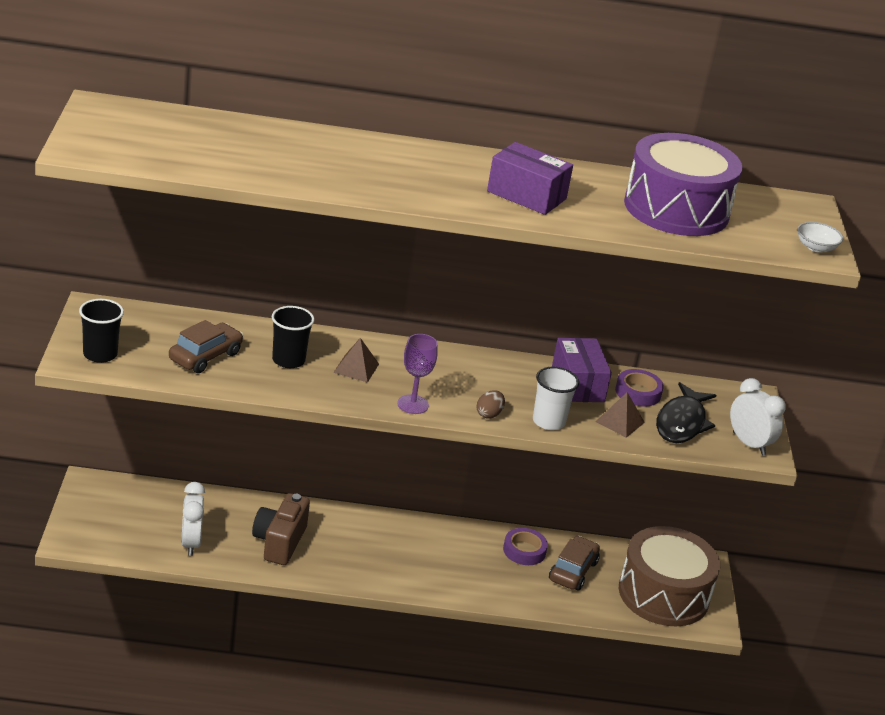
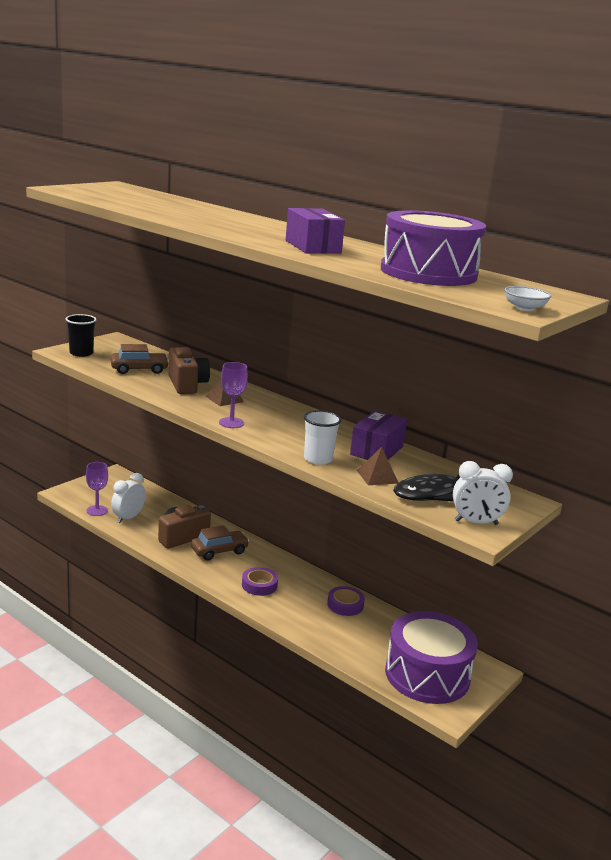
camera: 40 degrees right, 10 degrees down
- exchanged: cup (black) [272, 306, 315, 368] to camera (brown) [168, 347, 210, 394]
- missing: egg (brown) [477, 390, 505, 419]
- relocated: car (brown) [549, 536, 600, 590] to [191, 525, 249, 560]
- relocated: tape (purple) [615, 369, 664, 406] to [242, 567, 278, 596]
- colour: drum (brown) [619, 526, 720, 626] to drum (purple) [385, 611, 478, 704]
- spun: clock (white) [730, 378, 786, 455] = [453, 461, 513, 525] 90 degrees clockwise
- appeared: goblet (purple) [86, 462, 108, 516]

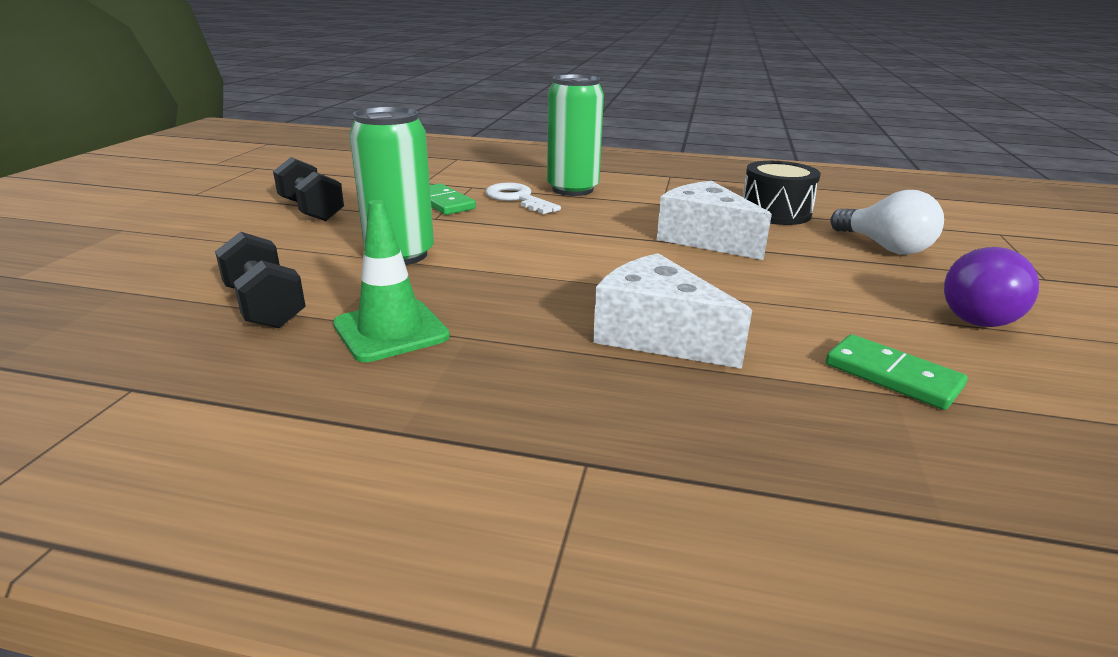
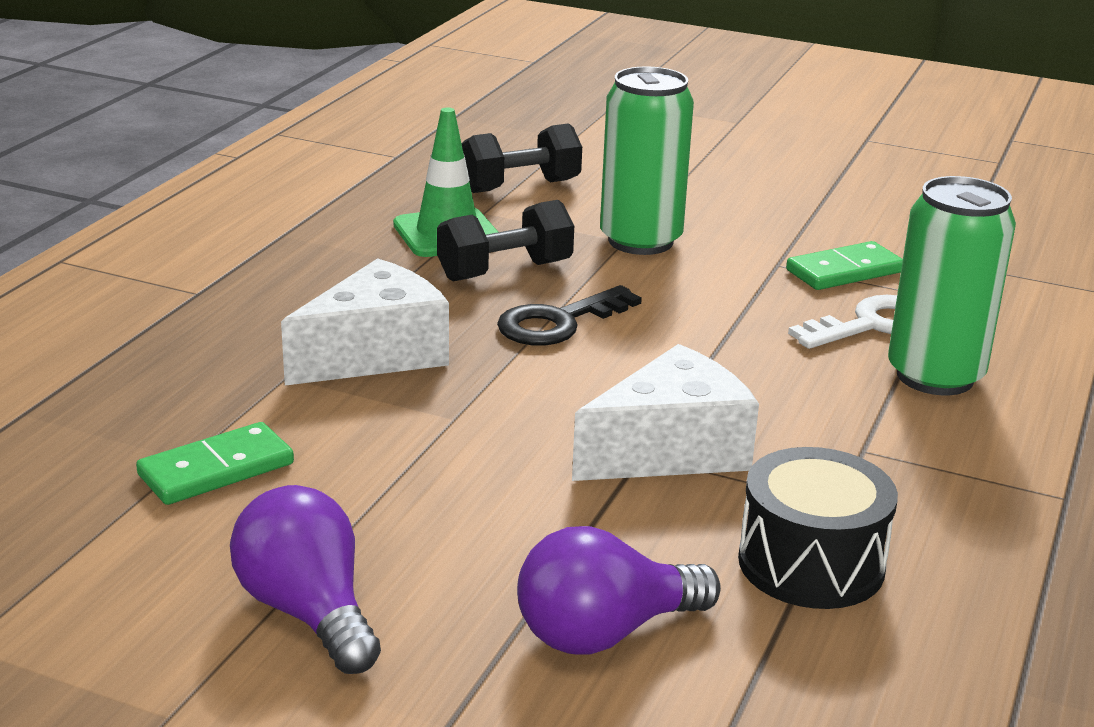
camera: 100 degrees right, 0 degrees up
- relocated: dumbbell (black) [273, 157, 344, 221] to [437, 200, 574, 281]
- colour: light bulb (white) [830, 190, 944, 254] to light bulb (purple) [517, 526, 721, 655]
- appeared: key (black) [497, 285, 642, 346]

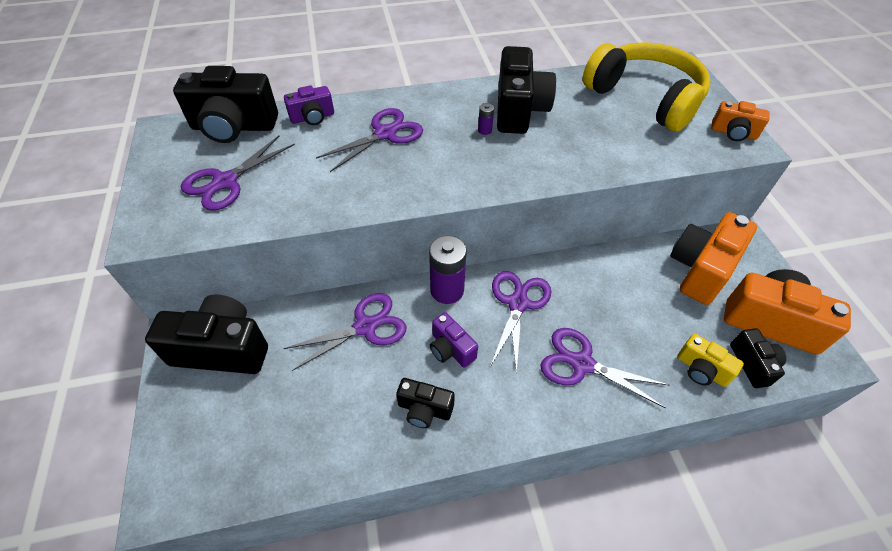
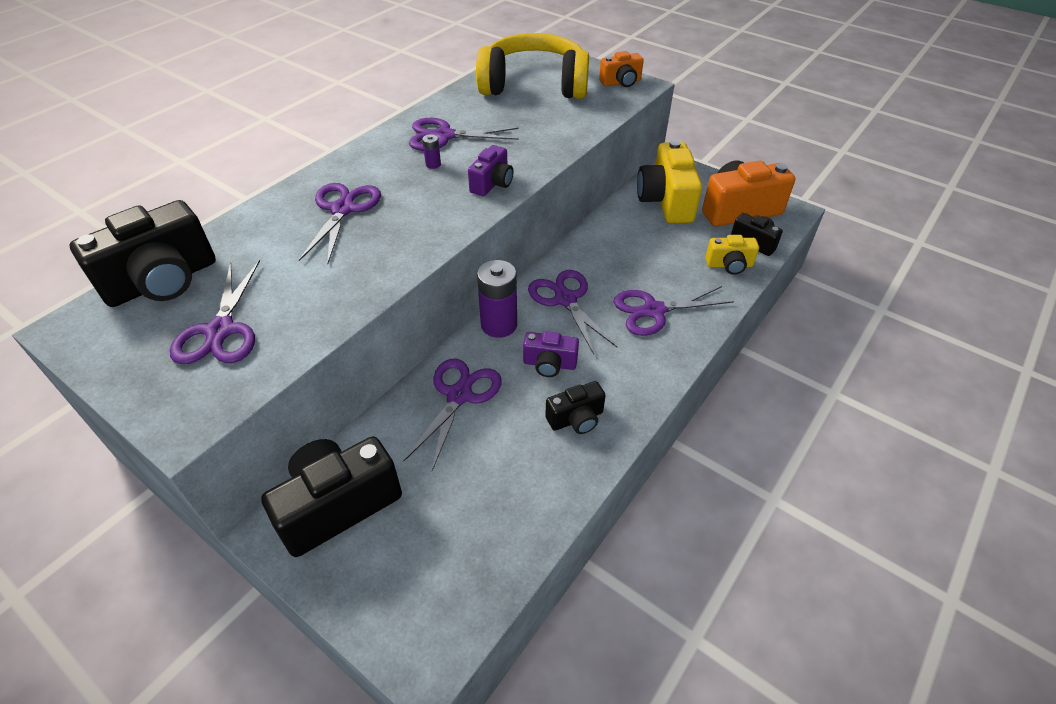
camera: 40 degrees left, 5 degrees down
- relocated: camera (purple) [284, 85, 334, 125] to [468, 145, 514, 196]
- exchanged: camera (black) [497, 46, 556, 134] to scissors (purple) [409, 118, 519, 151]
- colour: camera (orange) [670, 212, 757, 305] to camera (yellow) [637, 140, 702, 223]

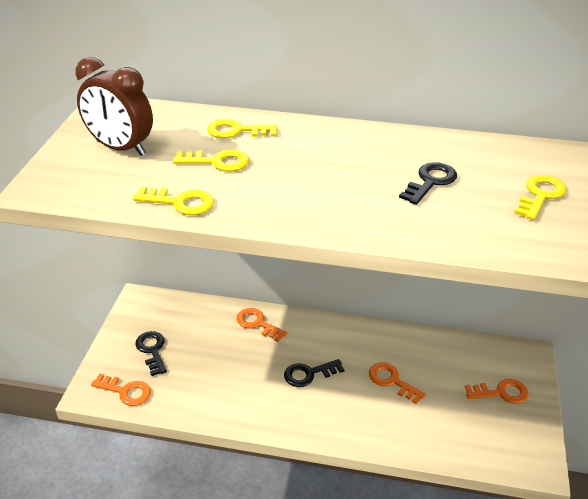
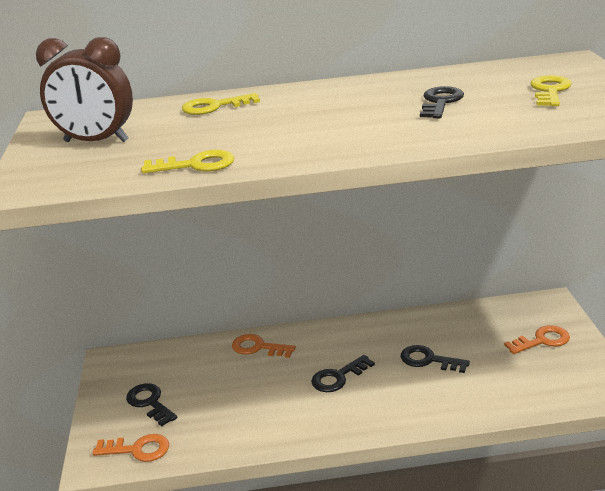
camera: 15 degrees left, 10 degrees down
- missing: key (yellow) [173, 150, 249, 171]
- colour: key (orange) [369, 363, 426, 404] to key (black) [400, 345, 470, 373]

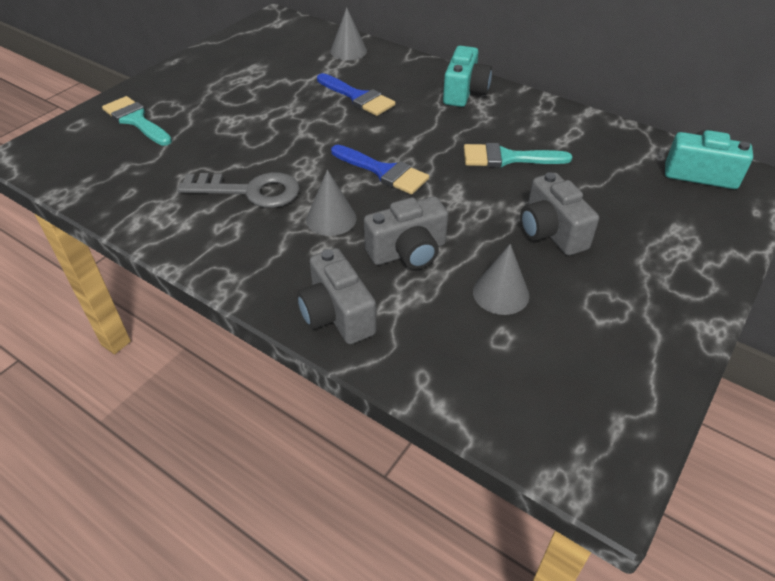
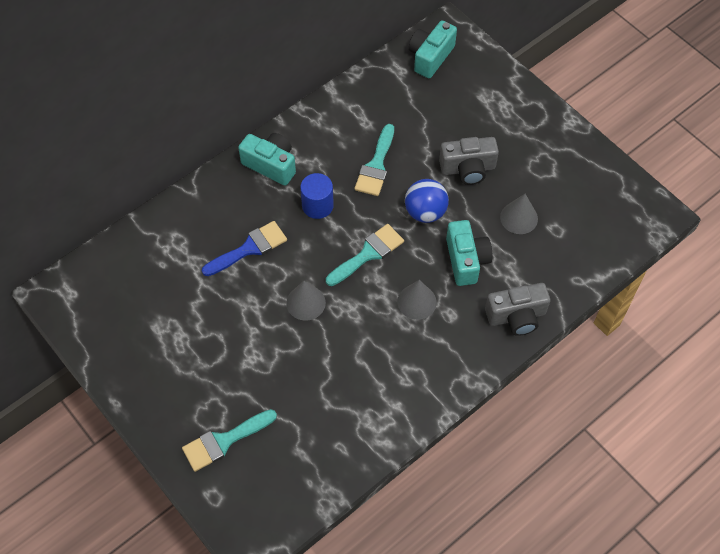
camera: 75 degrees left, 15 degrees up
- missing: key (grey) [177, 172, 299, 208]
- relocated: cone (grey) [330, 7, 367, 60] to [286, 281, 326, 321]
- colour: brush (blue) [331, 145, 429, 194] to brush (turquoise) [326, 224, 404, 286]
- colour: camera (grey) [364, 197, 448, 269] to camera (turquoise) [446, 220, 493, 286]
- appeared: cylinder (blue) [300, 173, 334, 219]
- appeared: ball (blue) [405, 179, 449, 223]

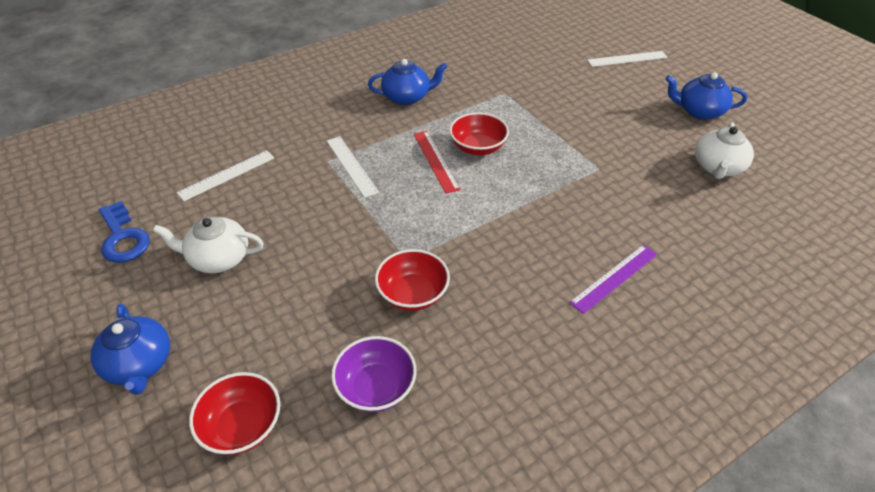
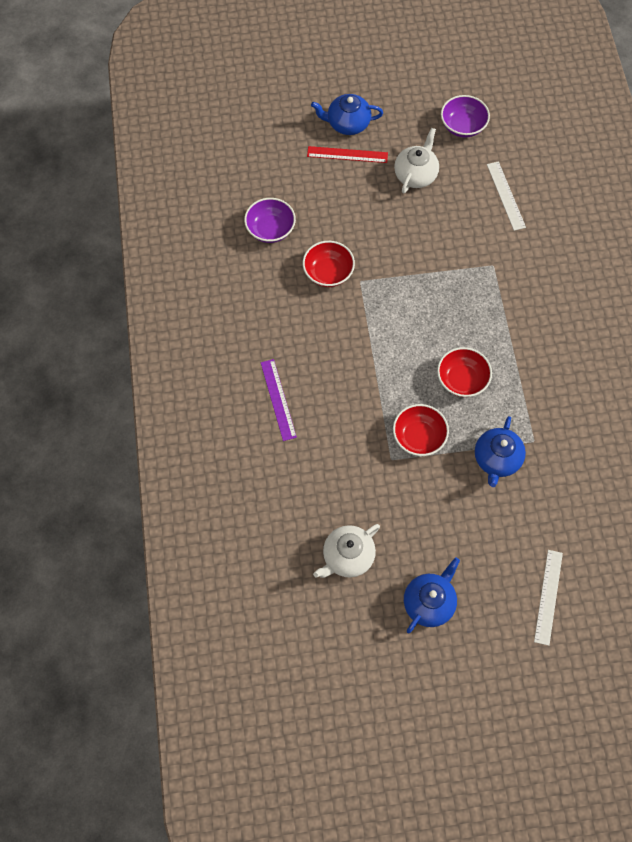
camera: 115 degrees right, 20 degrees up
- exchanged: key (blue) [99, 201, 150, 263] to bowl (purple) [441, 95, 490, 138]
- relocated: bowl (red) [189, 372, 280, 455] to [393, 404, 449, 456]
- missing: ruler (white) [327, 136, 379, 198]
- relocated: teapot (blue) [368, 59, 447, 105] to [475, 416, 526, 487]
- relocated: ruler (red) [414, 131, 461, 194] to [307, 146, 388, 163]
- spun: teapot (white) [695, 122, 754, 179] = [313, 524, 380, 578] 90 degrees counterclockwise

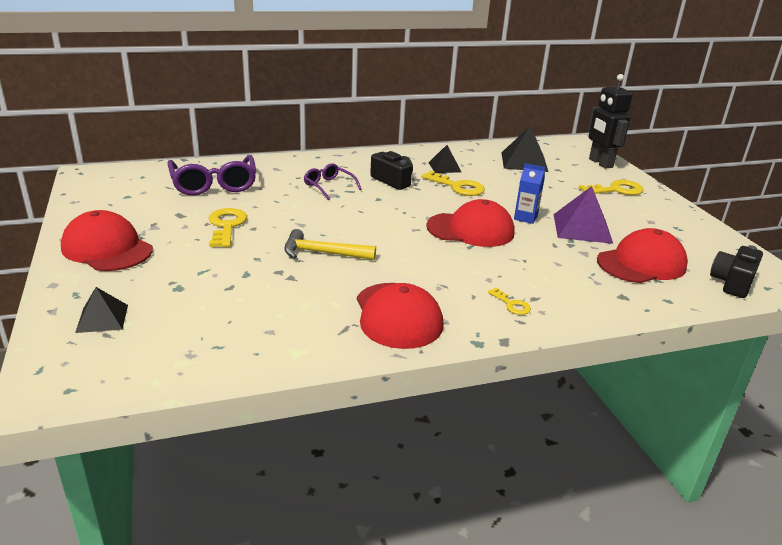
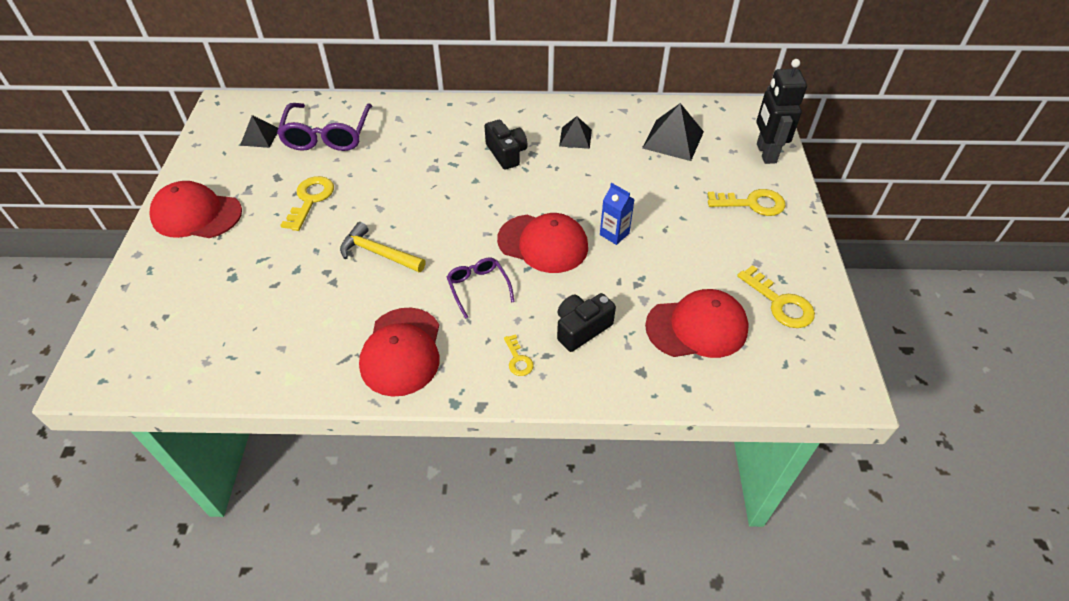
camera: 20 degrees right, 20 degrees up
- spun: cap (red) [61, 210, 153, 271] = [150, 181, 242, 238] 45 degrees counterclockwise
- relocated: pyramid (black) [75, 287, 128, 333] to [240, 115, 278, 148]
- relocated: glasses (purple) [304, 163, 362, 200] to [447, 258, 515, 319]
- relocated: key (yellow) [422, 171, 485, 196] to [737, 265, 815, 328]
- missing: pyramid (purple) [553, 186, 613, 244]
- relocated: camera (black) [710, 245, 763, 298] to [557, 293, 616, 352]

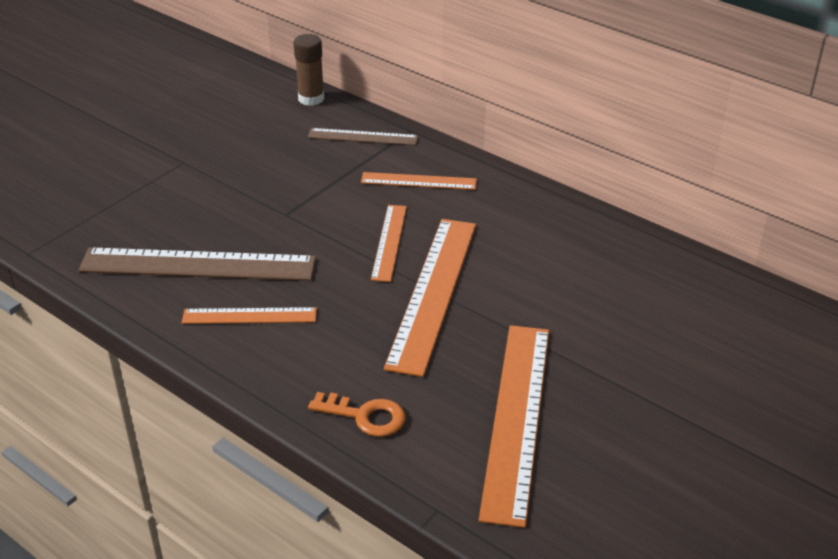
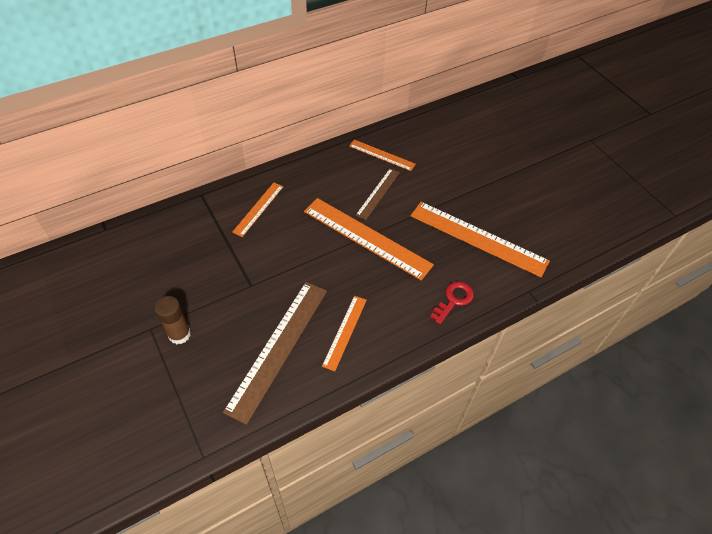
camera: 70 degrees left, 15 degrees up
- relocated: glue stick (brown) [294, 34, 324, 106] to [154, 296, 191, 344]
- relocated: ruler (brown) [308, 128, 418, 145] to [356, 168, 400, 220]
- colour: key (orange) [308, 392, 406, 437] to key (red) [430, 281, 474, 324]
- relocated: ruler (orange) [371, 205, 407, 282] to [349, 140, 416, 171]

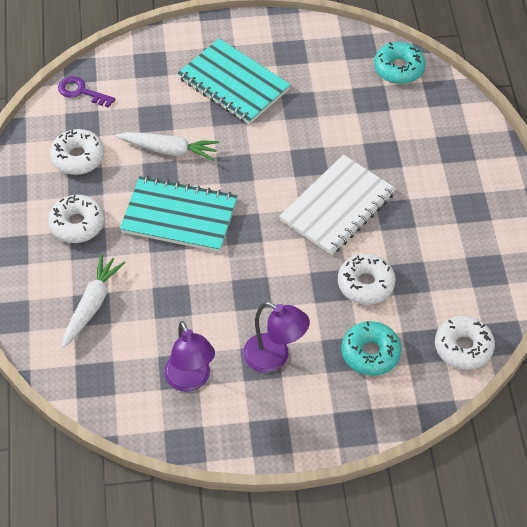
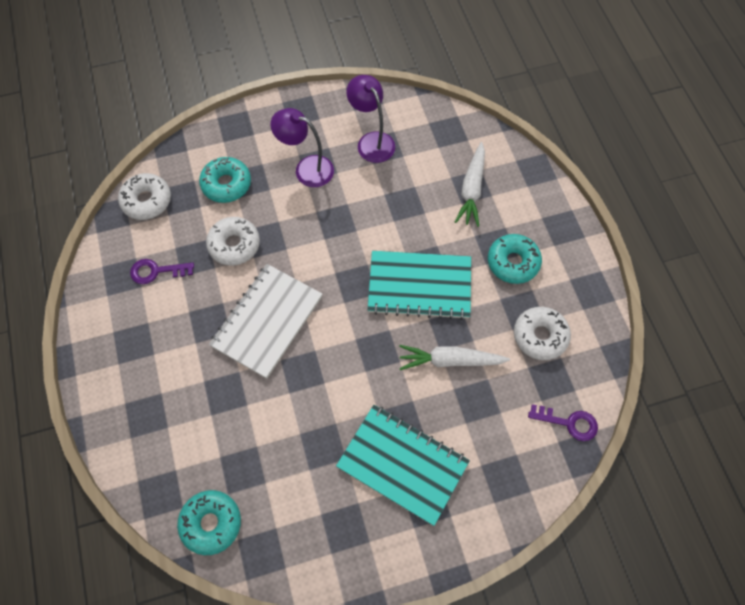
camera: 170 degrees right, 10 degrees up
- colour: donut (white) [48, 195, 104, 243] to donut (turquoise) [488, 234, 542, 284]
- appeared: key (purple) [130, 259, 194, 284]

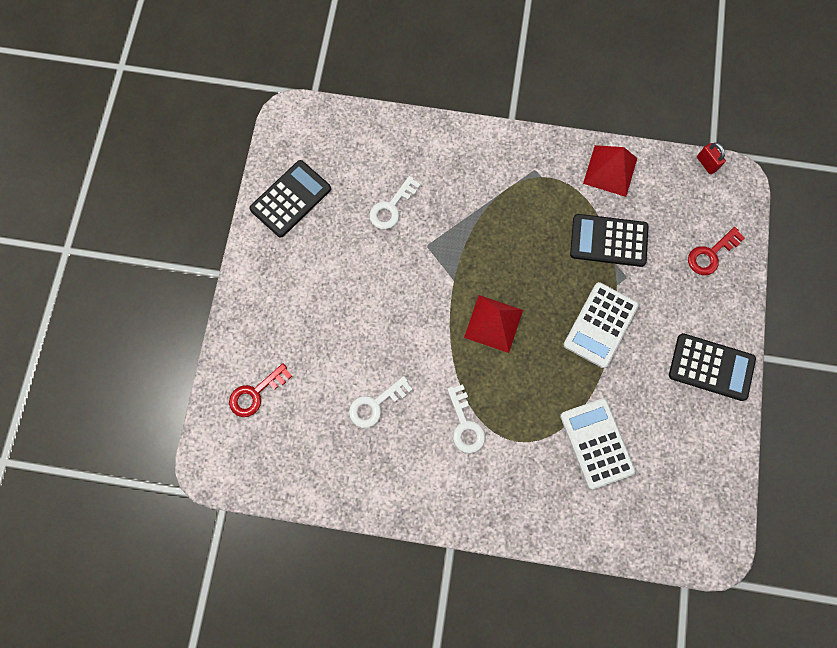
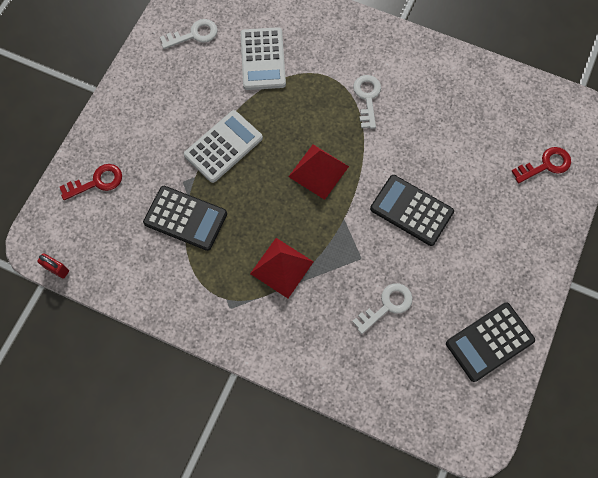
camera: 165 degrees left, 5 degrees down
- relocated: key (white) [349, 376, 413, 428] to [160, 19, 218, 49]
- relocated: pyramid (red) [583, 145, 637, 197] to [250, 238, 314, 298]
- relocated: calculator (black) [669, 333, 756, 401] to [370, 175, 454, 246]
- spun: padlock (red) [697, 142, 726, 174] = [37, 253, 69, 279] 45 degrees counterclockwise

